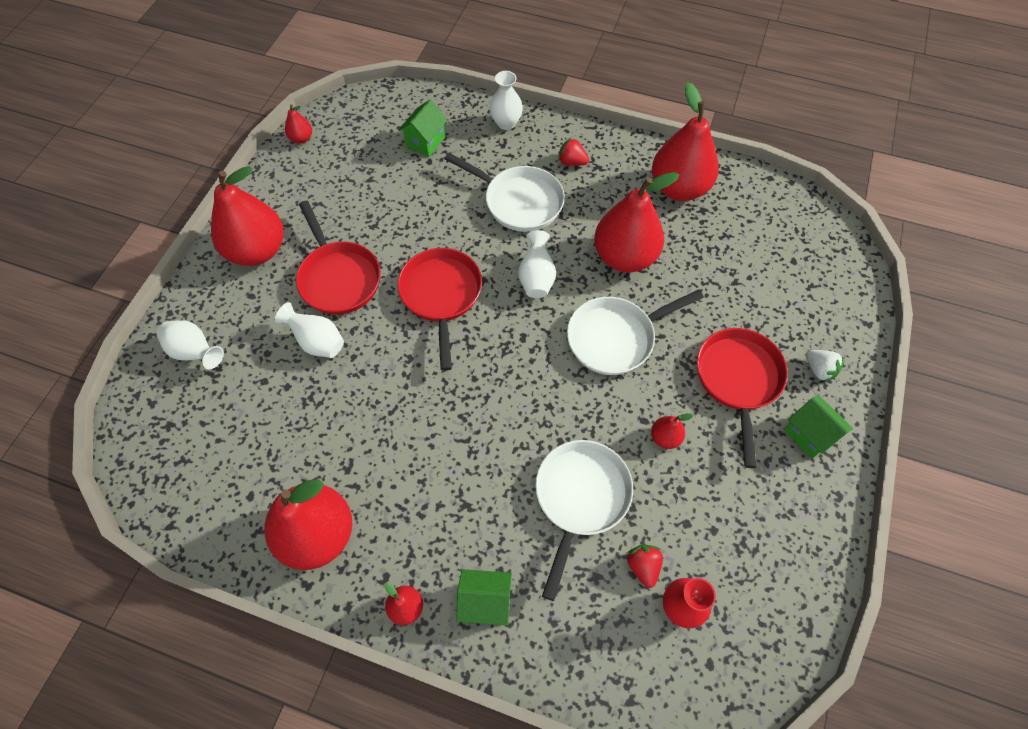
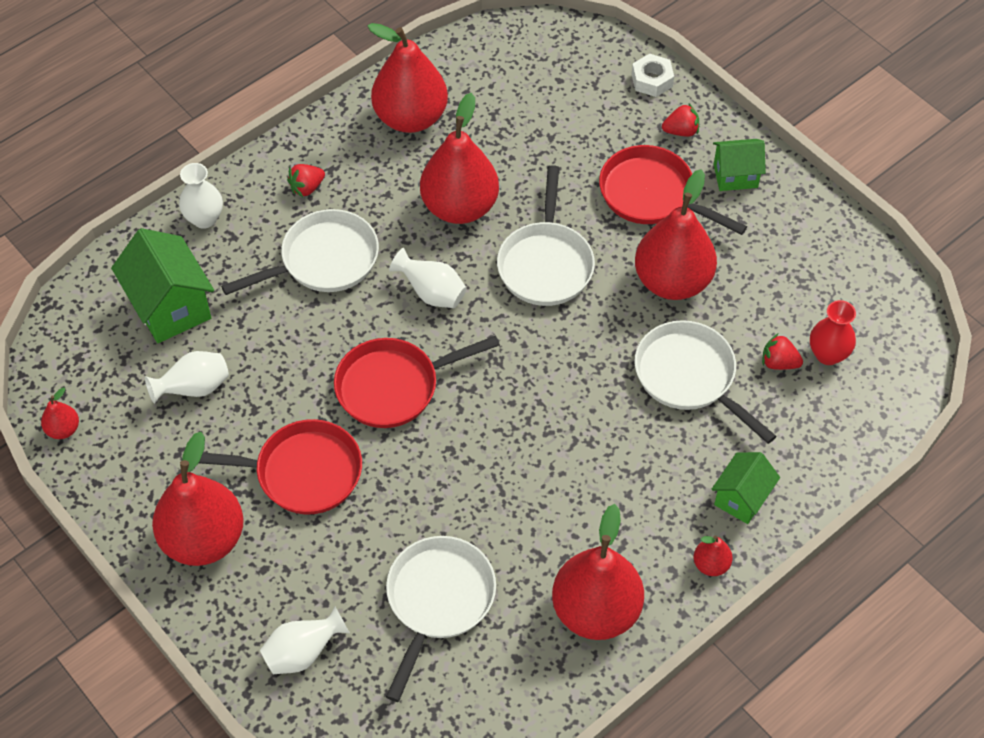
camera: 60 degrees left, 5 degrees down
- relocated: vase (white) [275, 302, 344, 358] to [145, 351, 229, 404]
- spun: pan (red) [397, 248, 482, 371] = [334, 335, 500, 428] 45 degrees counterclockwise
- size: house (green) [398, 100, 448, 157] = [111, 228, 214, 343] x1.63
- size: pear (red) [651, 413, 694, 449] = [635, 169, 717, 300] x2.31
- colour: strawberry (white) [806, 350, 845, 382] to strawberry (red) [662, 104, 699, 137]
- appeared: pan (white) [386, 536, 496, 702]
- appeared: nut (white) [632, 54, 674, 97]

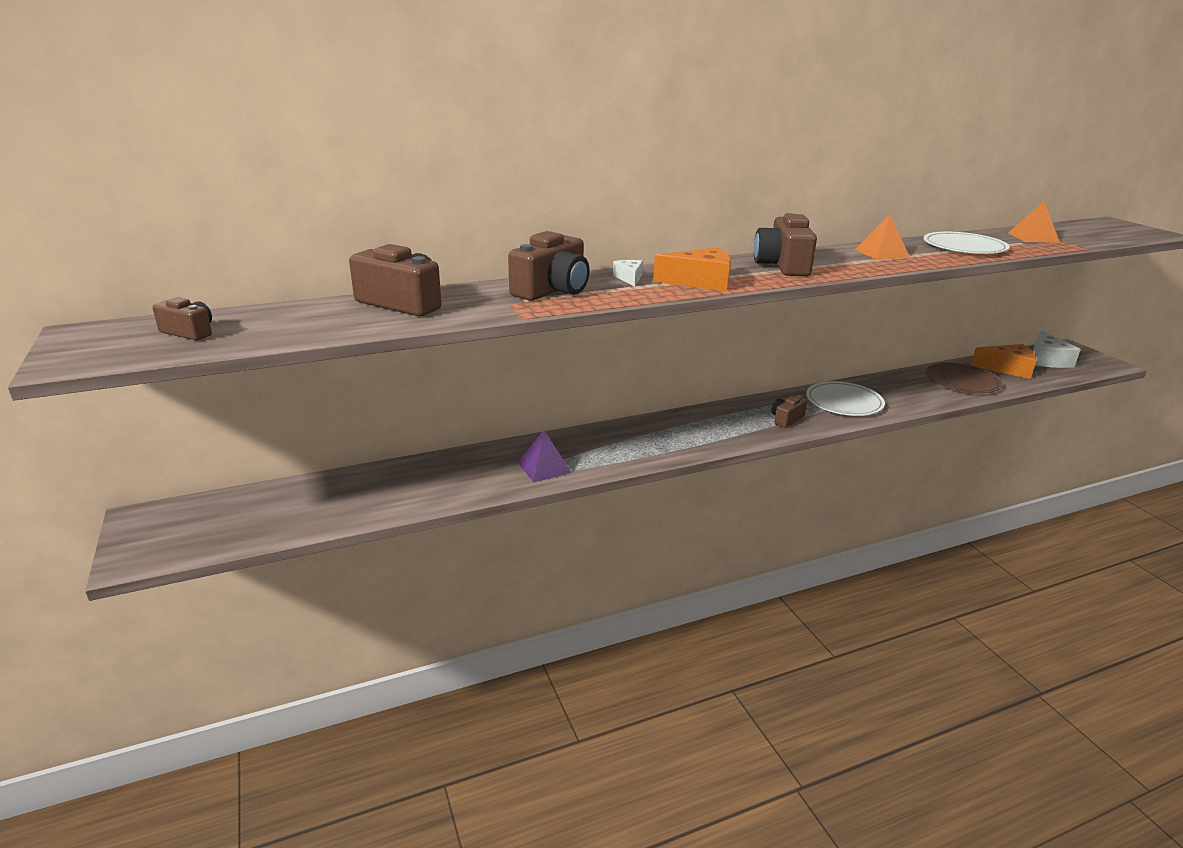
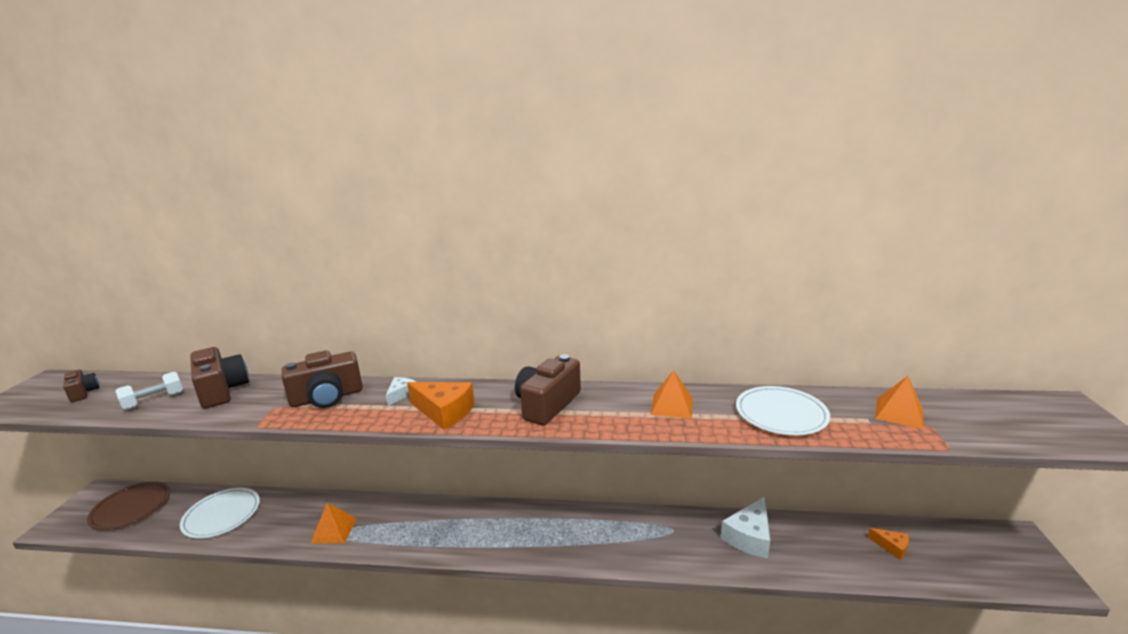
camera: 30 degrees right, 5 degrees down
- colour: pyramid (purple) [517, 430, 572, 482] to pyramid (orange) [310, 503, 357, 544]
- missing: camera (brown) [771, 395, 807, 428]
- relocated: plate (white) [806, 381, 885, 416] to [180, 488, 260, 538]
- relocated: plate (brown) [925, 363, 1003, 393] to [87, 481, 170, 530]
- size: cheese (orange) [971, 344, 1037, 379] = [868, 528, 909, 560] x0.54
- relocated: cheese (white) [1033, 330, 1081, 368] to [721, 497, 770, 558]
- appeared: dumbbell (white) [115, 372, 183, 410]

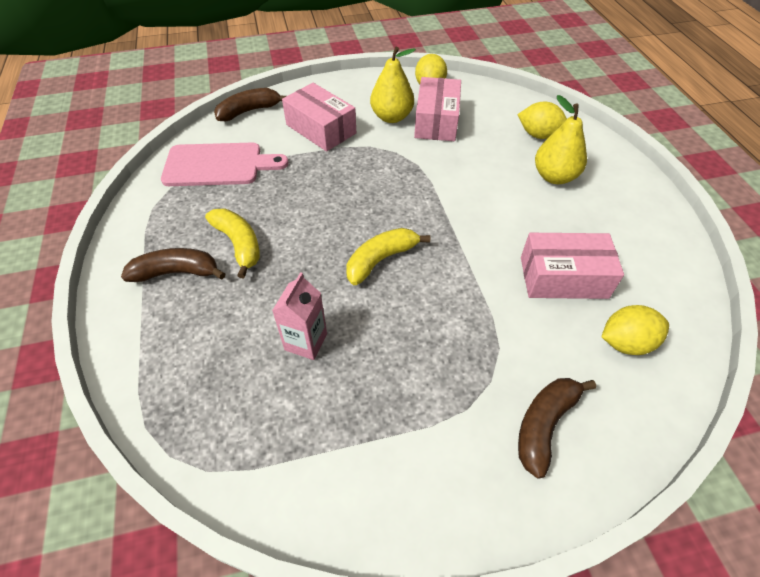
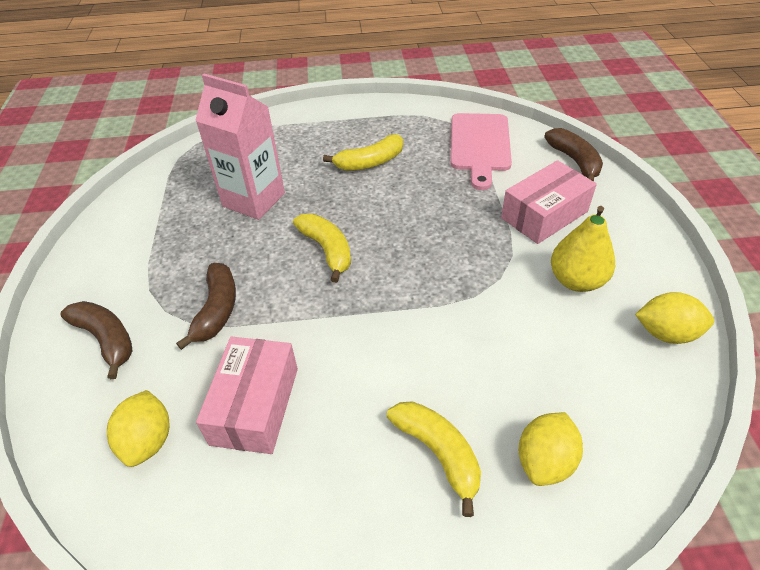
camera: 100 degrees right, 5 degrees down
- relocated: banana (brown) [121, 248, 225, 282] to [176, 263, 236, 350]
- size: carton (pink) [272, 272, 327, 360] = [195, 74, 285, 220] x1.70
- missing: box (pink) [414, 77, 461, 141]
- exchanged: pear (yellow) [535, 95, 587, 184] to banana (yellow) [387, 401, 481, 517]

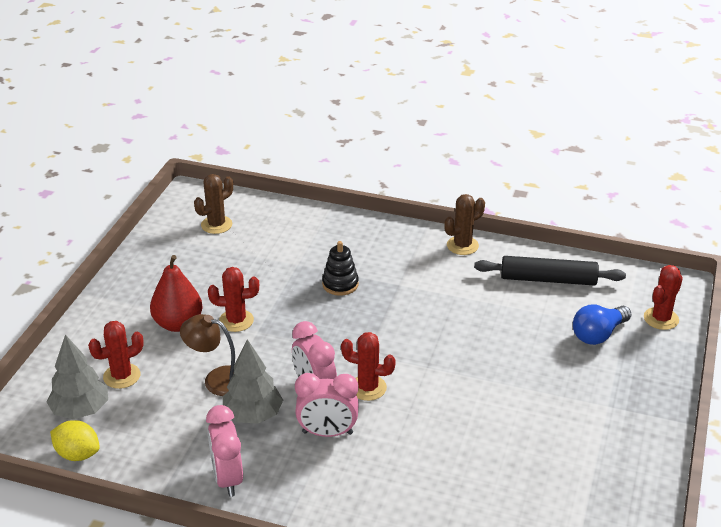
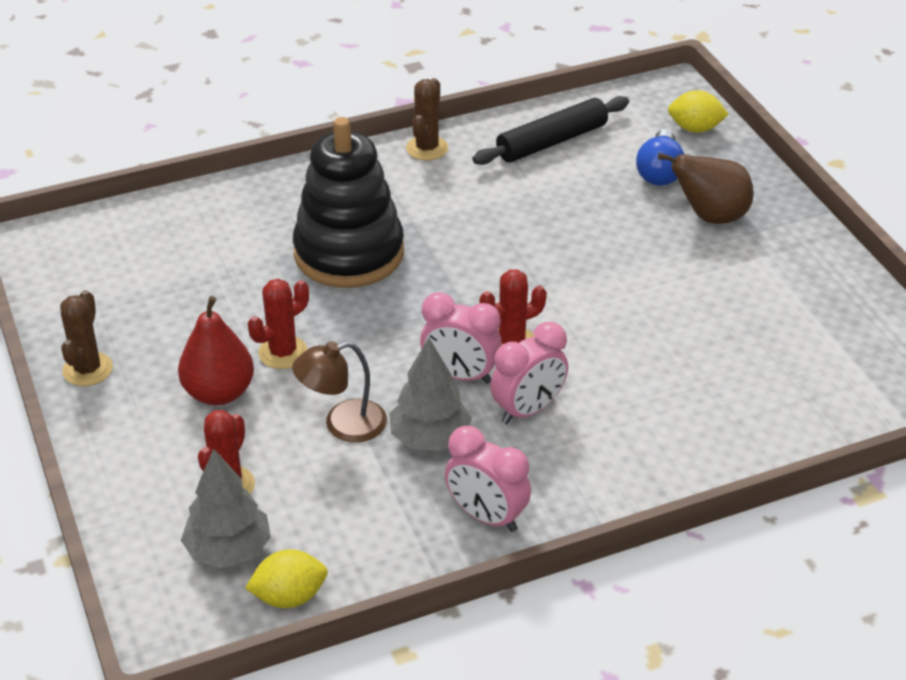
camera: 40 degrees left, 5 degrees up
- relocated: cactus (brown) [194, 174, 233, 234] to [60, 290, 113, 386]
- size: stacking toy (black) [322, 241, 359, 296] = [293, 117, 404, 288] x2.22
- exchanged: cactus (red) [644, 265, 683, 330] to lemon (yellow) [668, 90, 729, 133]
- appeared: pear (brown) [658, 153, 754, 224]

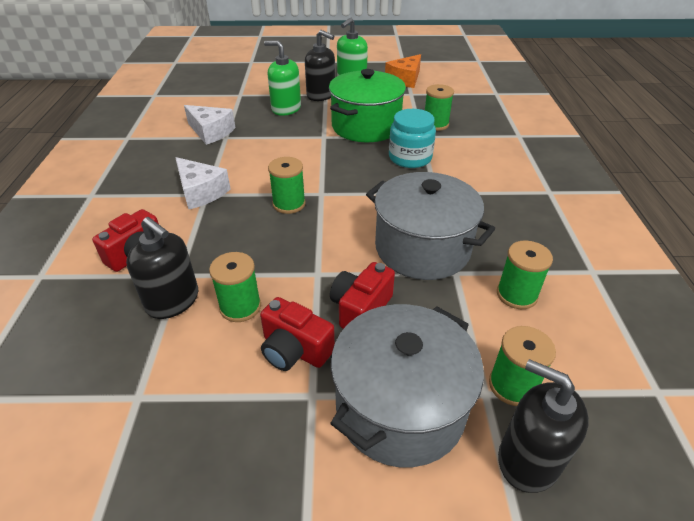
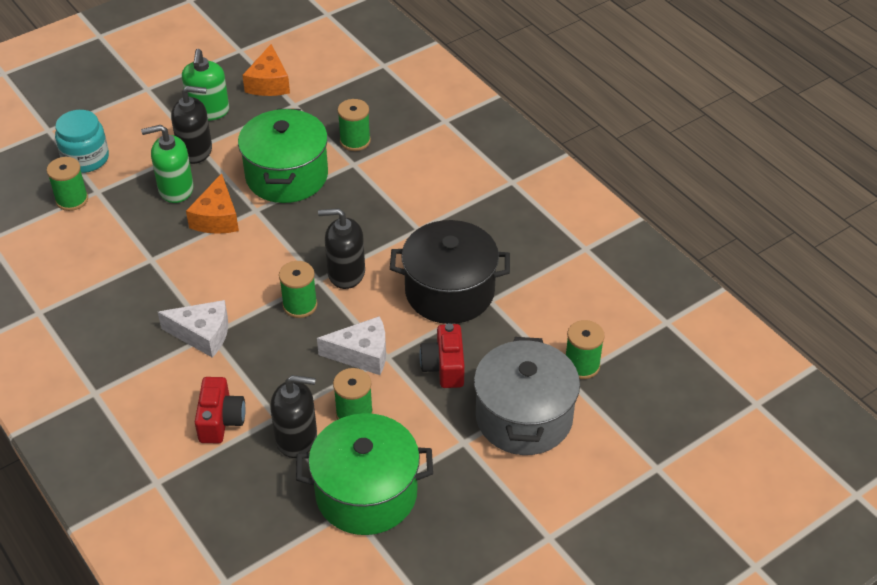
camera: 35 degrees left, 5 degrees up
- relocated: cheese (white) [184, 105, 235, 145] to [317, 316, 386, 375]
- missing: camera (red) [260, 297, 335, 371]
- colour: pot (grey) [366, 172, 495, 280] to pot (black) [390, 220, 510, 324]
- relocated: jar (turquoise) [389, 109, 436, 168] to [55, 110, 109, 173]
- relocated: spool (green) [497, 241, 553, 309] to [47, 157, 88, 211]
- relocated: soap dispenser (black) [498, 359, 589, 493] to [318, 208, 365, 289]
- appeared: cheese (orange) [186, 173, 239, 234]
- appeared: pot (green) [296, 413, 433, 535]

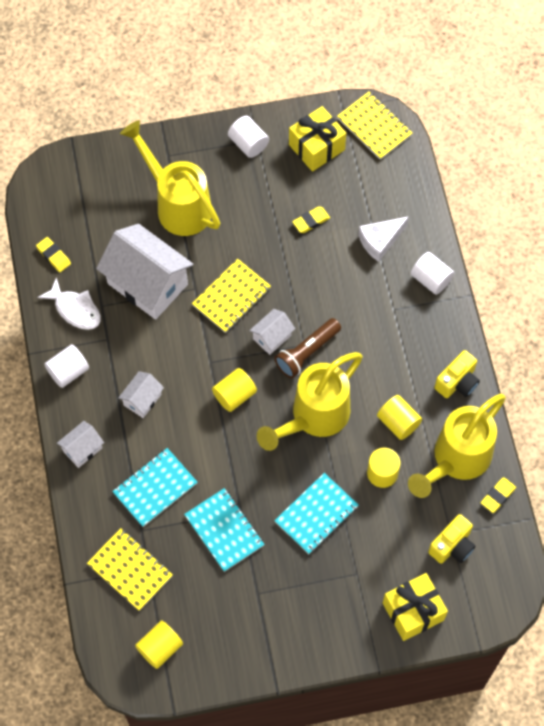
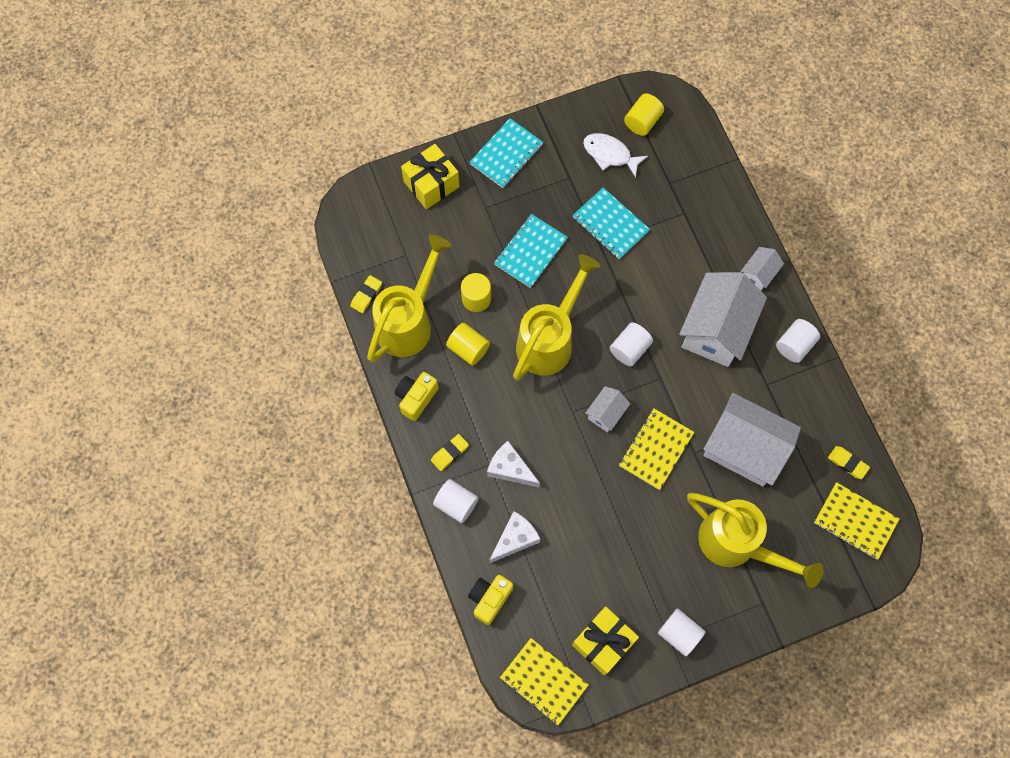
camera: 170 degrees right, 5 degrees up
- relocated: fish (white) [37, 277, 101, 330] to [583, 133, 648, 178]
- relocated: notebook (yellow) [87, 528, 173, 611] to [814, 482, 899, 560]
- relocated: notebook (turquoise) [112, 448, 198, 527] to [470, 118, 544, 188]
- size: house (white) [118, 371, 164, 418] = [679, 272, 767, 367] x2.11
- colour: cylinder (yellow) [212, 368, 257, 412] to cylinder (white) [610, 322, 653, 366]
- missing: flashlight (brown) [275, 318, 341, 378]
- relocated: eraser (yellow) [292, 206, 330, 233] to [431, 434, 469, 471]
- relocated: camera (yellow) [428, 514, 475, 564] to [468, 575, 513, 625]
- appeared: cheese (white) [487, 441, 540, 488]

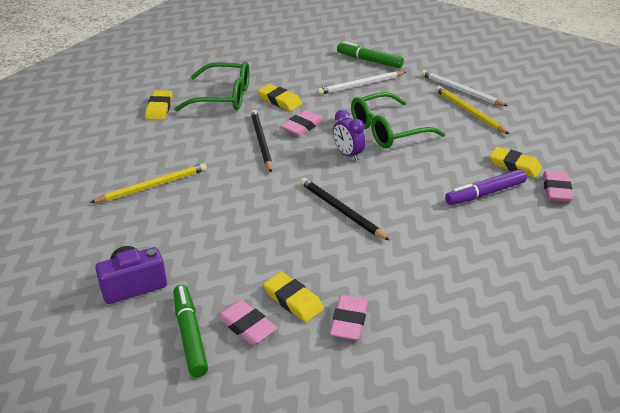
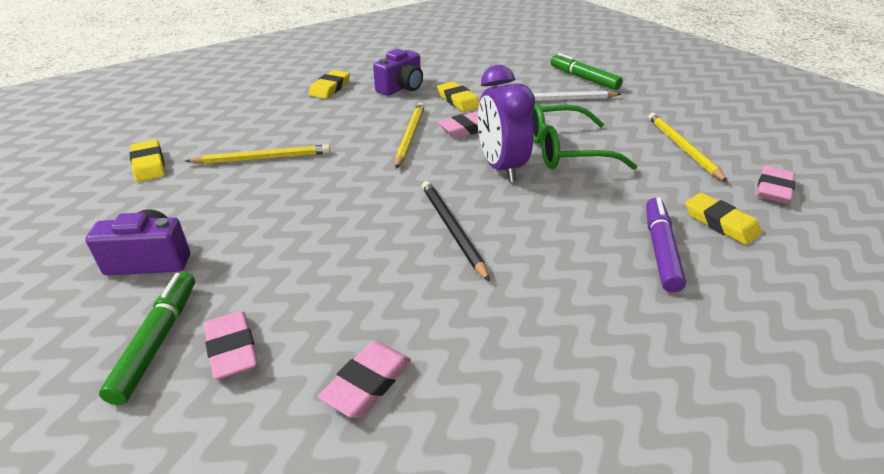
camera: 20 degrees right, 0 degrees up
- exchanged: glasses (green) [175, 61, 250, 111] to camera (purple) [373, 49, 423, 96]
- colour: pencil (black) [251, 110, 273, 172] to pencil (yellow) [395, 103, 425, 169]
- relocated: eraser (yellow) [263, 272, 324, 322] to [130, 140, 165, 182]
- size: clock (purple) [333, 110, 366, 161] = [478, 65, 535, 182] x1.67
- missing: pencil (white) [421, 70, 508, 106]
- spun: marker (purple) [445, 169, 527, 205] = [646, 197, 686, 293] 105 degrees clockwise
- relocated: eraser (pink) [543, 171, 573, 202] to [757, 166, 795, 204]

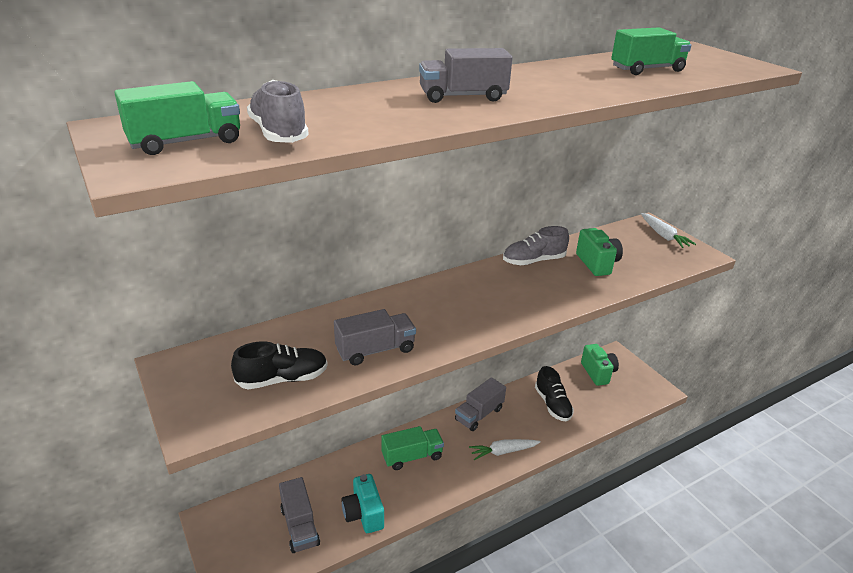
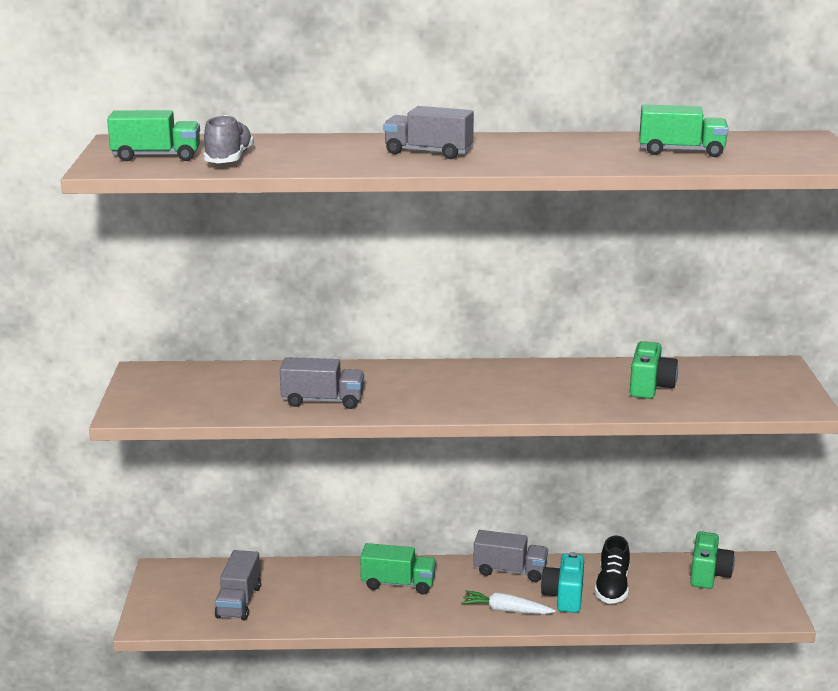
camera: 30 degrees right, 10 degrees down
- missing: shoe (black) [231, 341, 328, 389]
- relocated: camera (turquoise) [341, 474, 384, 533] to [541, 552, 584, 613]
- spun: truck (grey) [455, 377, 506, 431] = [473, 530, 548, 582] 150 degrees counterclockwise
- missing: shoe (grey) [503, 226, 569, 265]
- missing: carrot (white) [641, 213, 696, 248]

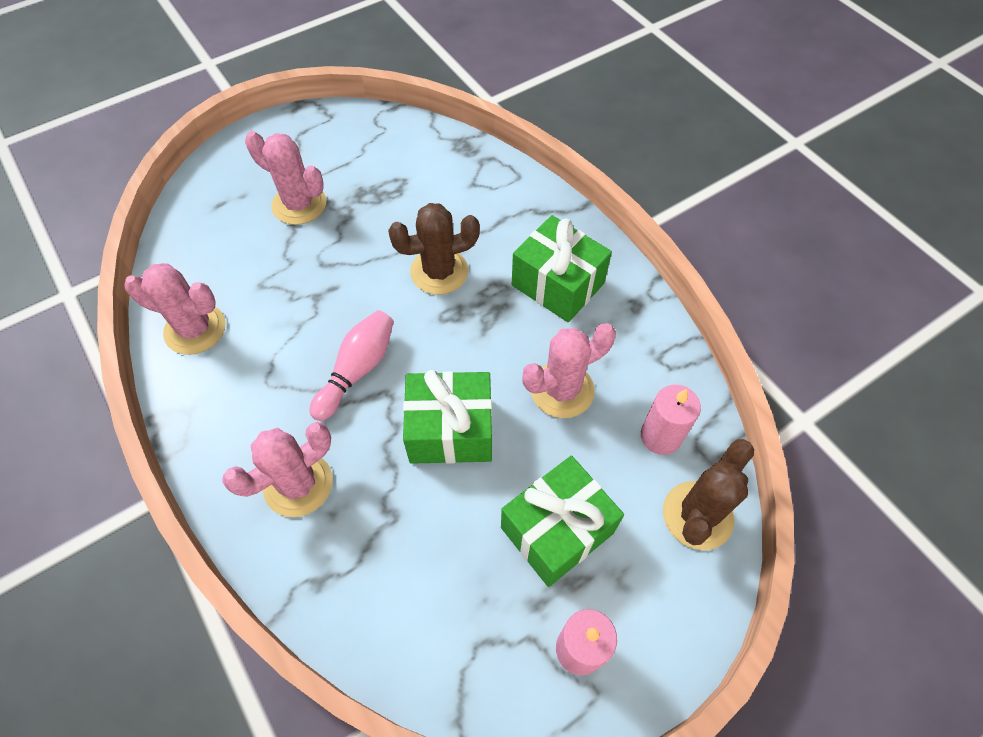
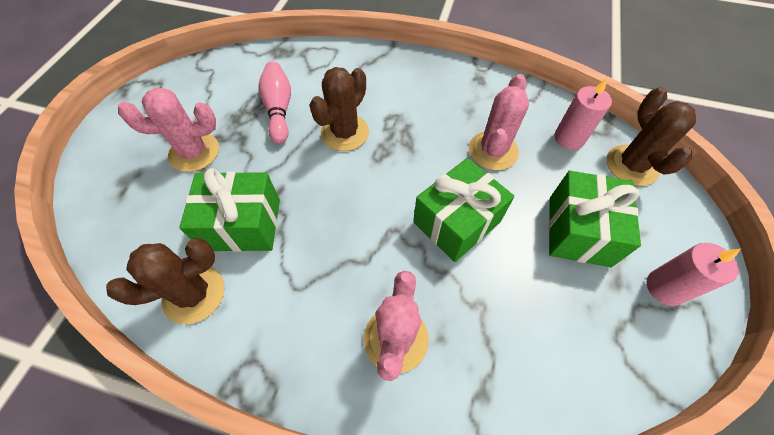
camera: 40 degrees left, 0 degrees up
- colour: cactus (pink) [125, 263, 226, 355] to cactus (brown) [106, 238, 225, 324]
- relocated: bowling pin (pink) [309, 310, 394, 421] to [258, 62, 291, 144]
- relocated: gift (green) [512, 215, 612, 322] to [179, 168, 280, 252]

